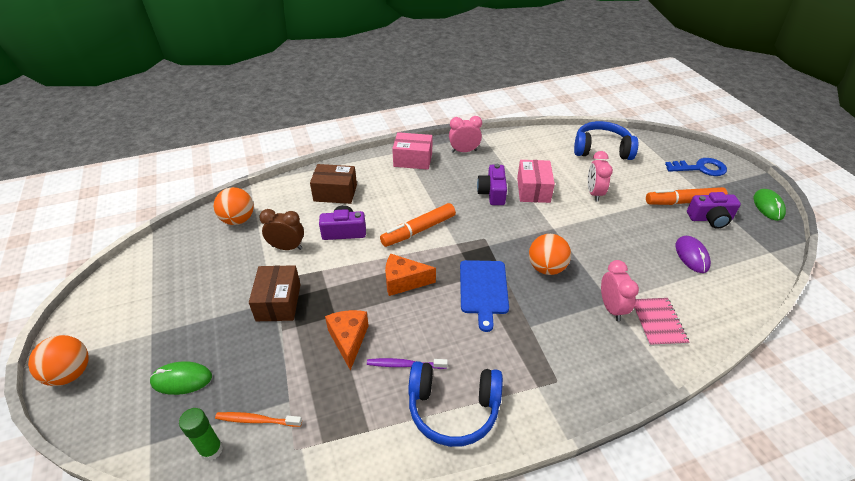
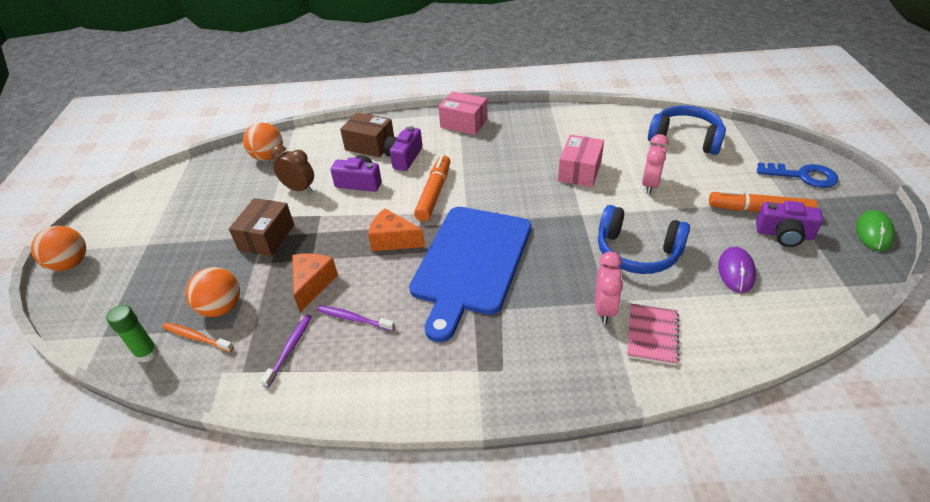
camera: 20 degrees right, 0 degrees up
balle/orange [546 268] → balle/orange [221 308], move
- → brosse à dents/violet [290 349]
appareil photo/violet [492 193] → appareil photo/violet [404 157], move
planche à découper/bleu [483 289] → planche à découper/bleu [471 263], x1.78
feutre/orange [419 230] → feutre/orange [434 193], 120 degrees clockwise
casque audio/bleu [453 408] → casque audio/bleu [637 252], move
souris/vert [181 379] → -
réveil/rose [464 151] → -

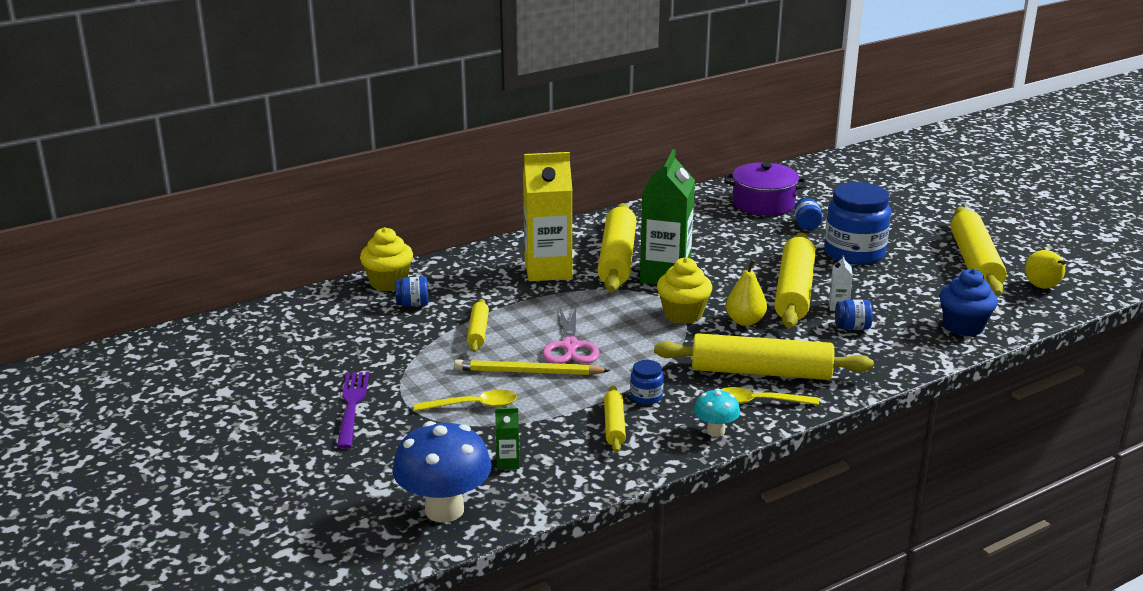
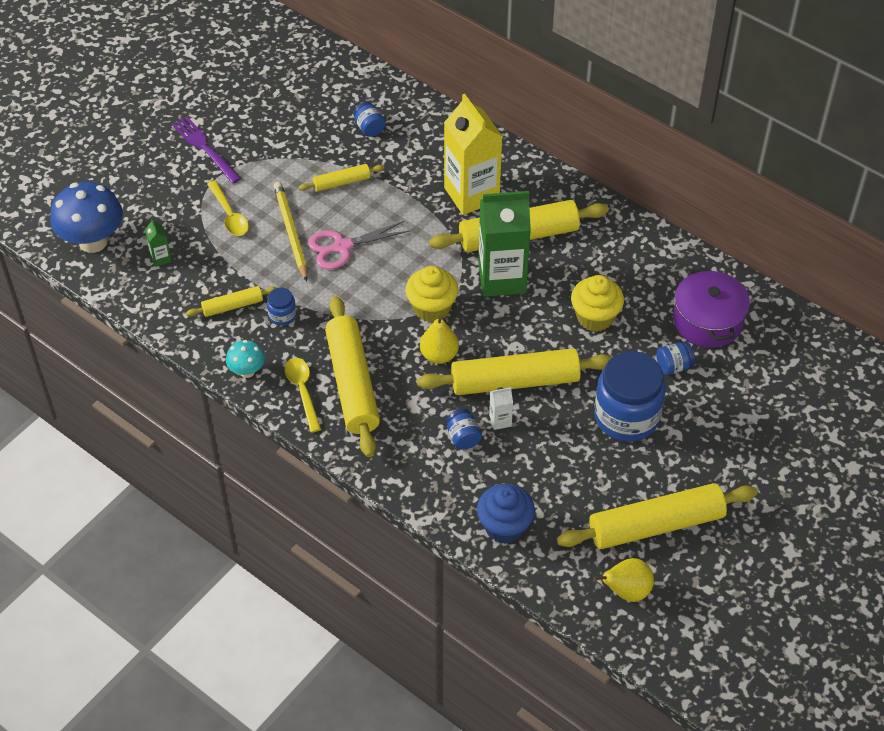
camera: 70 degrees right, 25 degrees up
fourchette/violet [352 405] → fourchette/violet [204 147], 105 degrees counterclockwise
muffin/jaune [388 282] → muffin/jaune [595 317], move

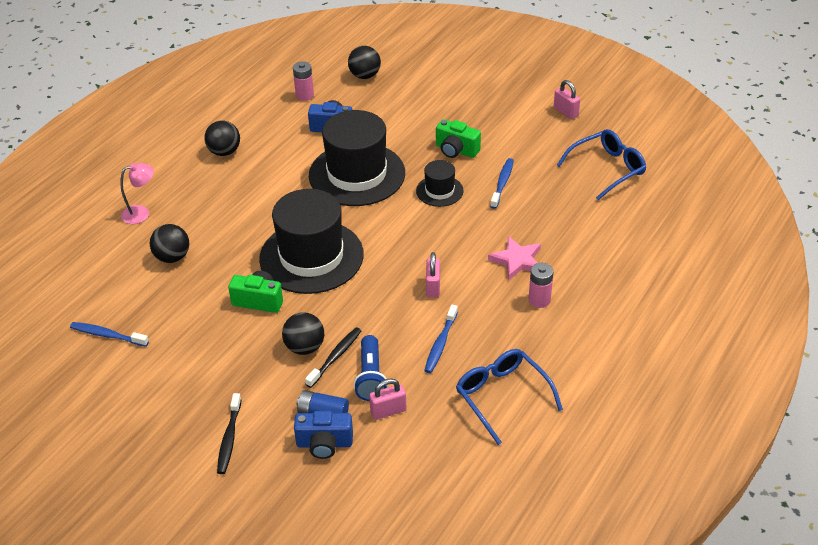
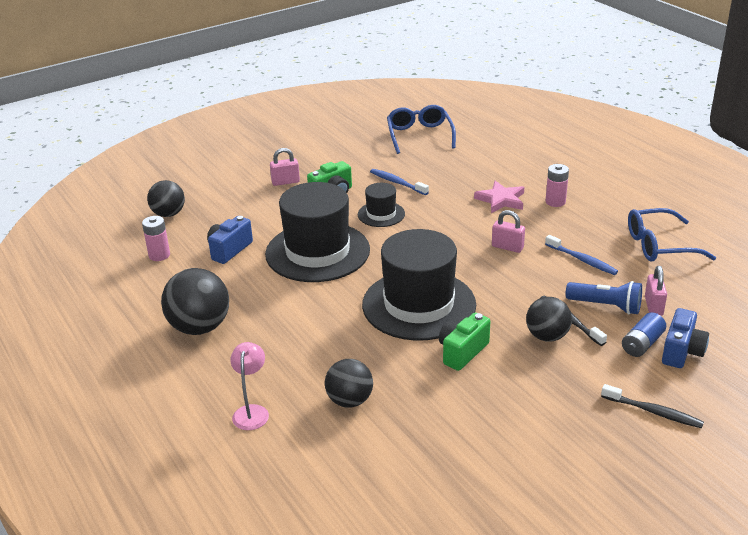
camera: 65 degrees left, 10 degrees down
balle/noir [224 152] → balle/noir [200 327], x1.52
cadenas/rose [565 112] → cadenas/rose [285 182], move
brosse à dents/bleu [108 335] → -

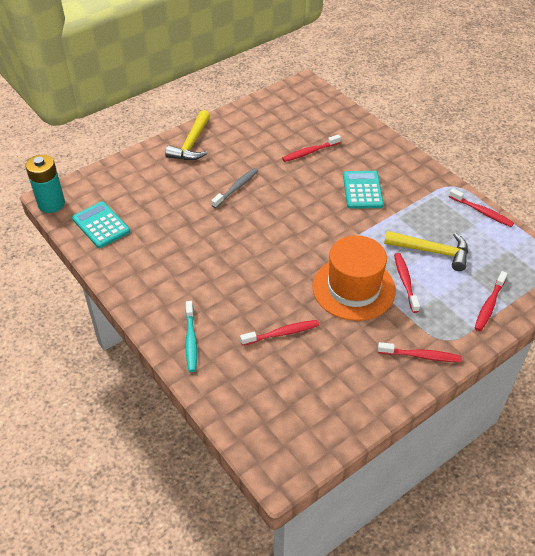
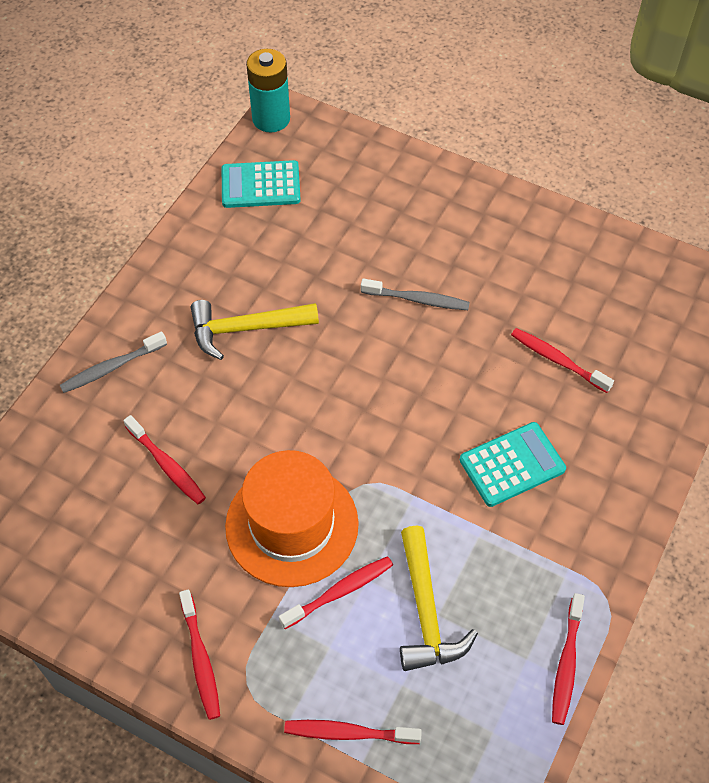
camera: 65 degrees right, 10 degrees up
brosse à dents/turquoise [191 340] → brosse à dents/gris [111 367]
marteau/jaune [192 144] → marteau/jaune [246 329], move
calculatrice/turquoise [101 225] → calculatrice/turquoise [260 185], 120 degrees counterclockwise

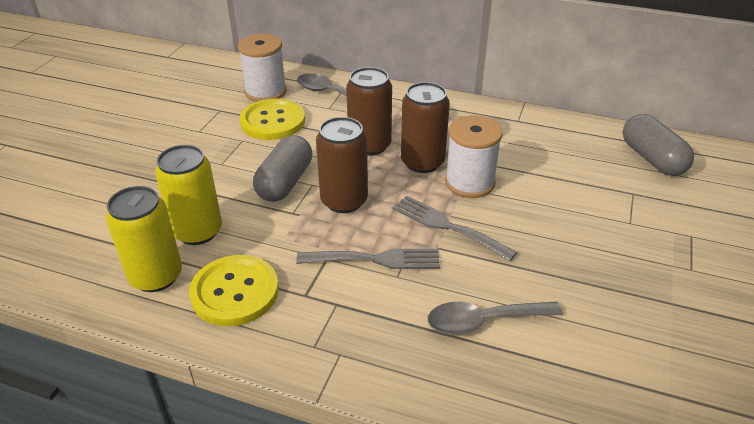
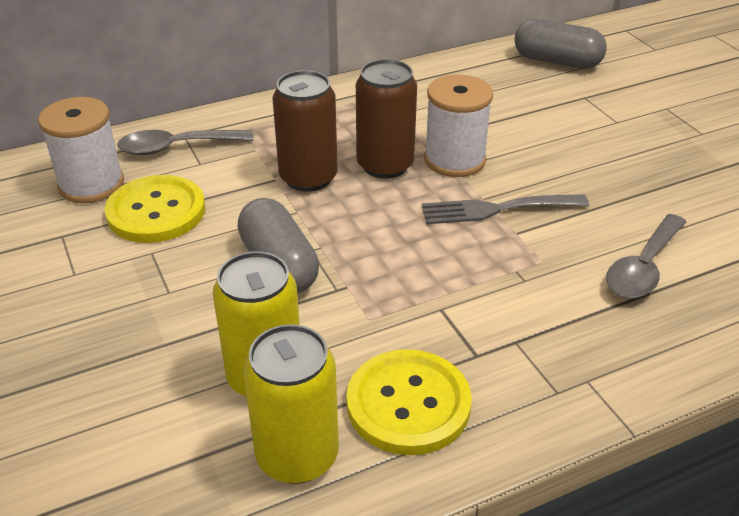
camera: 45 degrees left, 0 degrees up
fourchette/gris [374 259] → -
canette/marron [344 201] → -

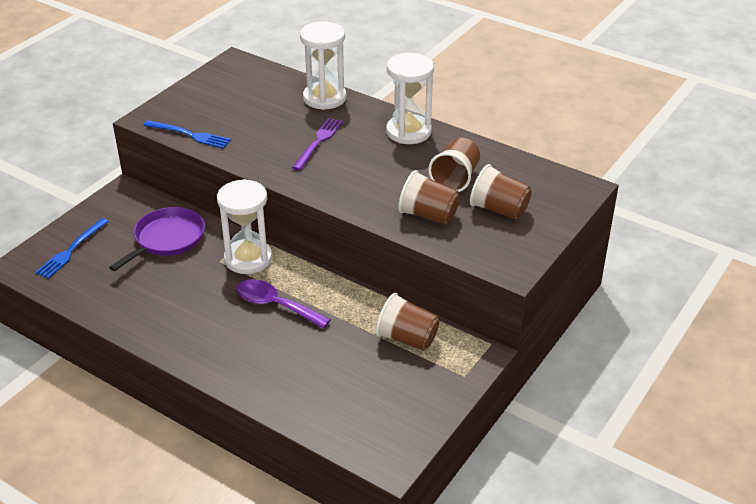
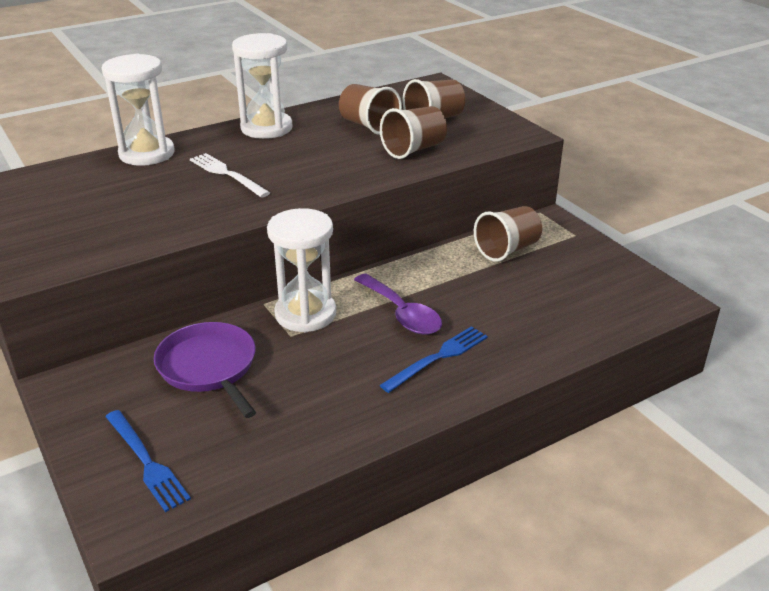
camera: 65 degrees left, 5 degrees down
fourchette/violet [318 142] → fourchette/blanc [227 174]
cuillère/violet [275 305] → cuillère/violet [402 313], 90 degrees counterclockwise
fourchette/bleu [189 135] → fourchette/bleu [438 358], move

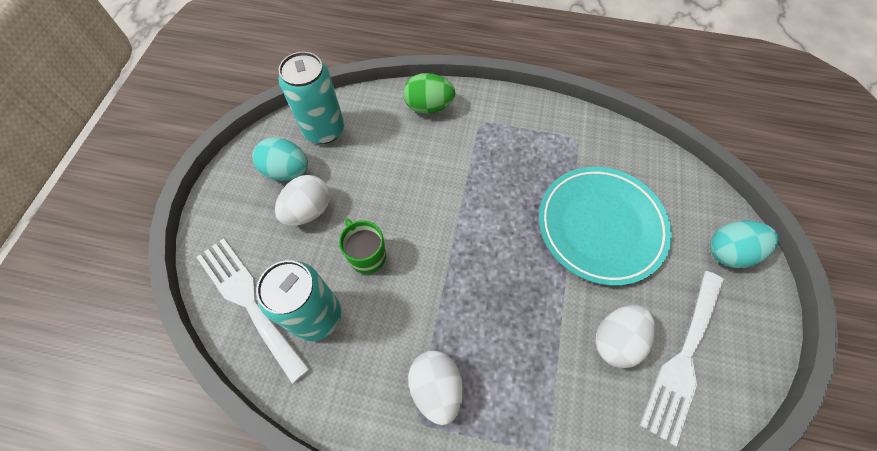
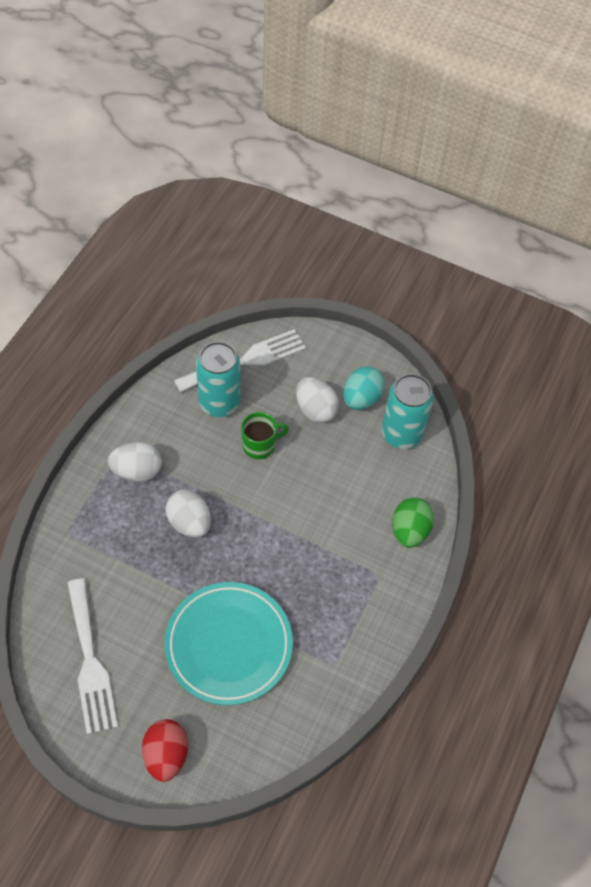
camera: 100 degrees right, 5 degrees down
fourchette/blanc [683 359] → fourchette/blanc [90 662], 150 degrees counterclockwise
œuf/turquoise [729 252] → œuf/rouge [166 755]
œuf/blanc [616 340] → œuf/blanc [189 522], move

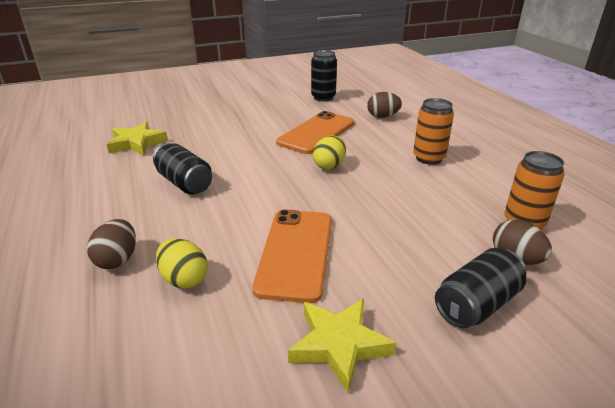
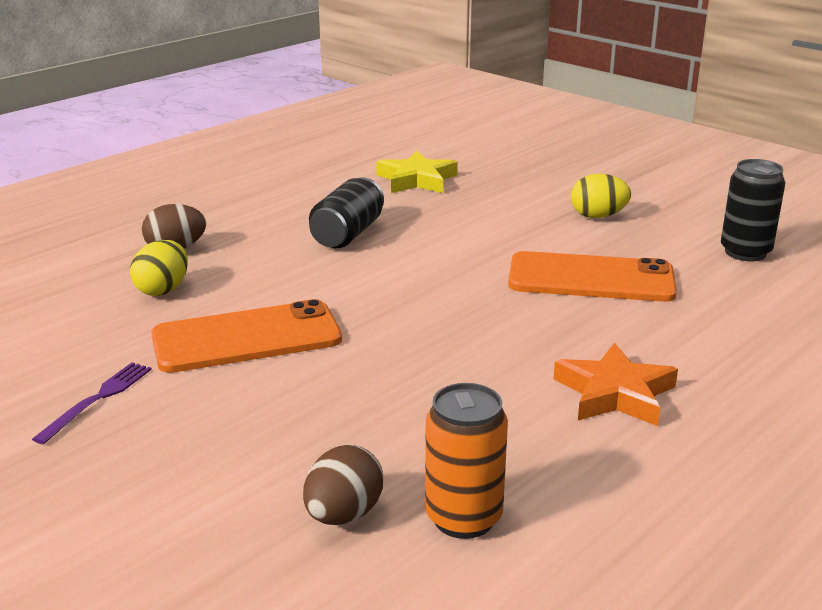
camera: 65 degrees right, 5 degrees down
étoile/jaune [339 345] → fourchette/violet [98 399]
canette/orange [428 158] → étoile/orange [615 393]
œuf/jaune [329 166] → œuf/jaune [598 216], move
œuf/marron [382 117] → -
canette/noir [477 304] → -

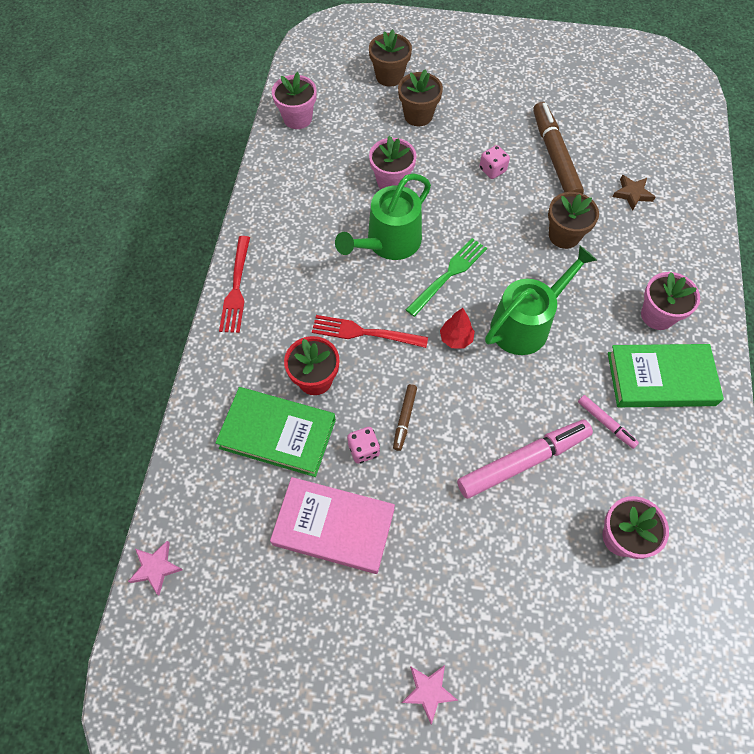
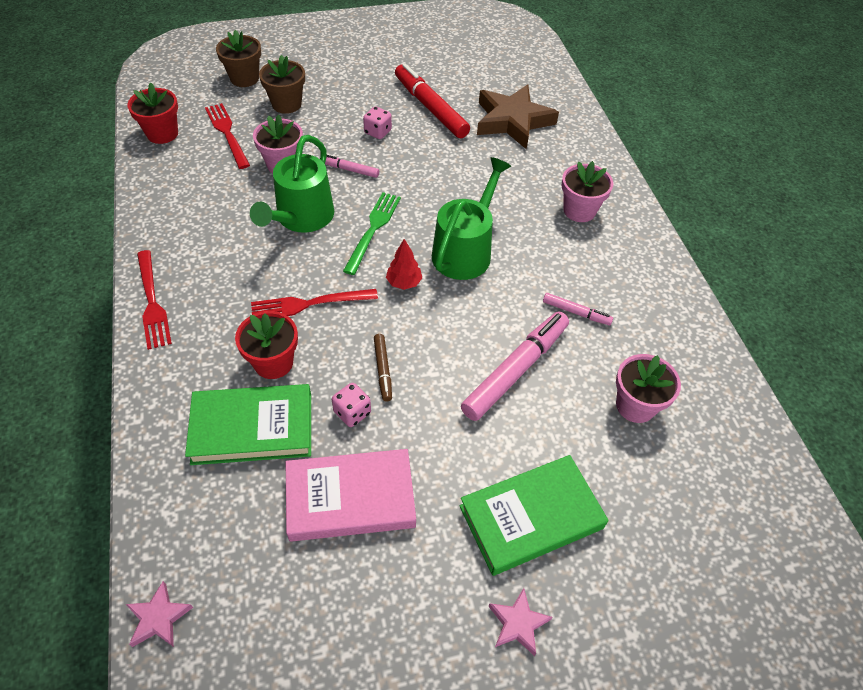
camera: 25 degrees left, 10 degrees down
pot de fleurs/rose [297 118] → pot de fleurs/rouge [162 133]
- → fourchette/rouge [227 133]
- → feutre/rose [349 170]
feutre/marron [554 156] → feutre/rouge [430 108]
livre/vert [660 379] → livre/vert [531 517], move
étoile/marron [632 194] → étoile/marron [513 121], x2.14
pot de fleurs/marron [564 235] → -

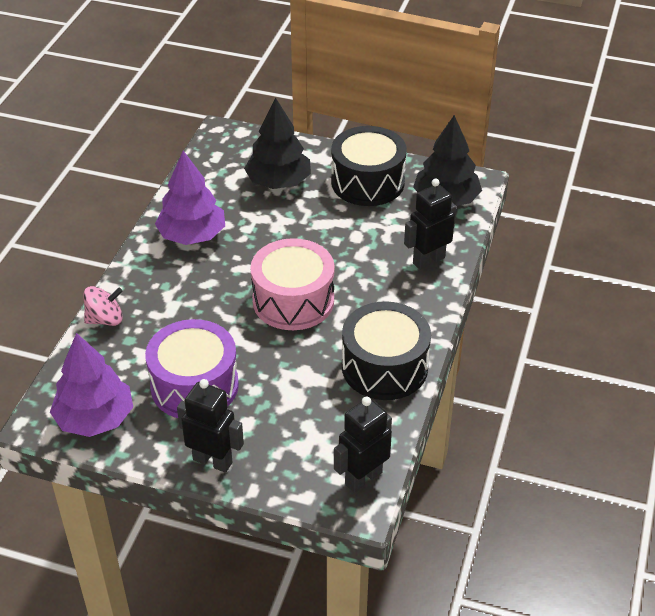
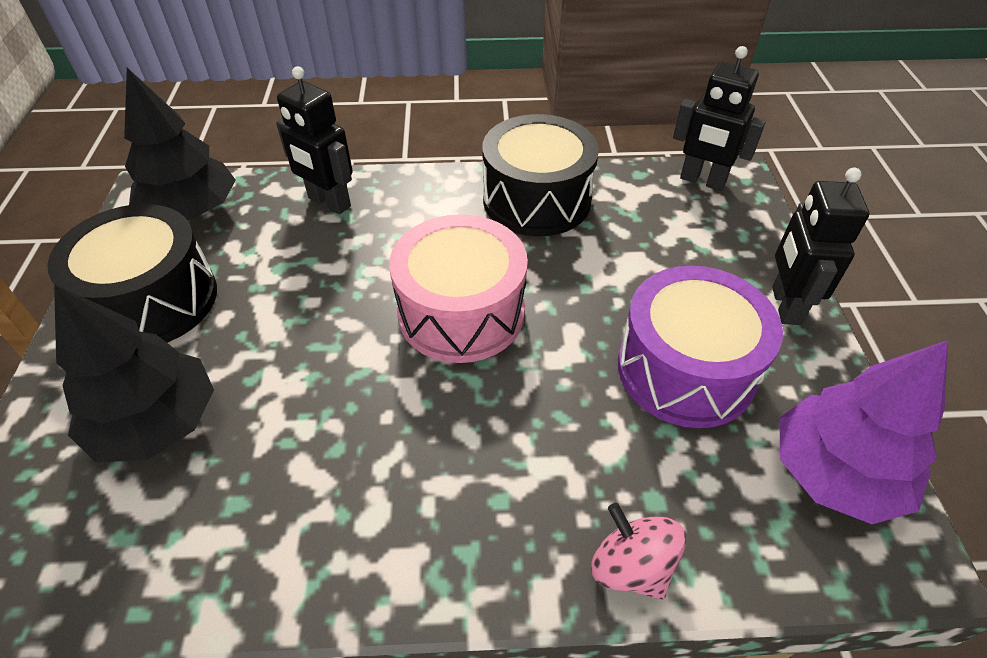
camera: 110 degrees left, 5 degrees up
arbre/violet [192 235] → -

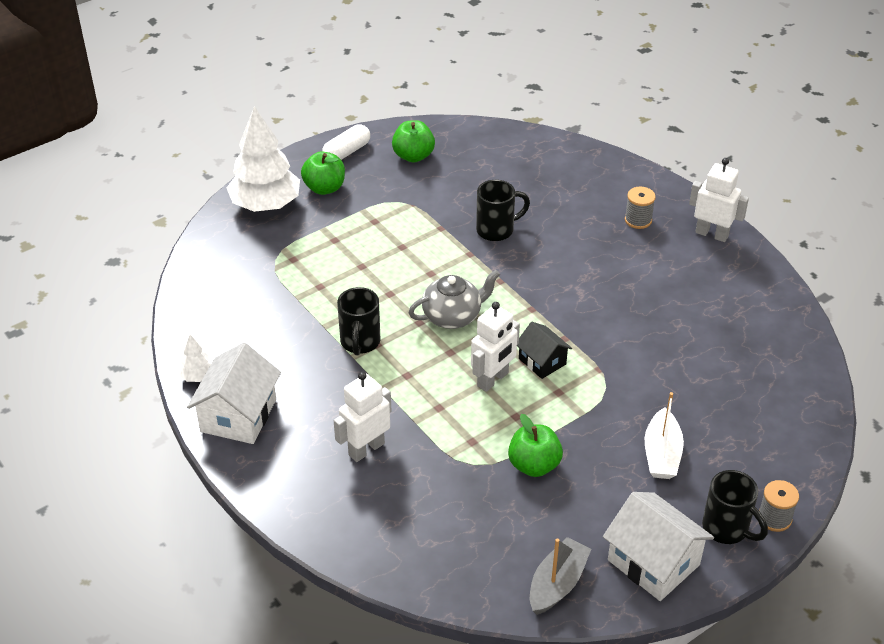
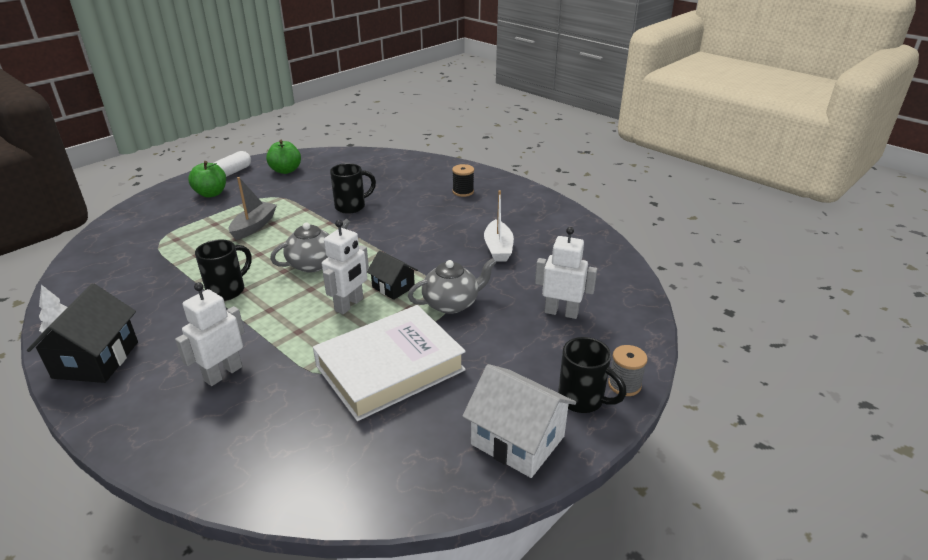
camera: 10 degrees left, 10 degrees down
maison/blanc [238 415] → maison/noir [96 359]
tasse/noir [360 342] → tasse/noir [228 290], 135 degrees counterclockwise
bateau/gris [557 584] → bateau/gris [254 226], move
pomme/vert [534 465] → livre/blanc [390 368]
- → théière/gris [452 303]
bobine/gris [638 220] → bobine/noir [463 192]
bateau/blanc [661 454] → bateau/blanc [498 248], move
robot/blanc [712 234] → robot/blanc [561 312], move
arbre/blanc [265 204] → -

